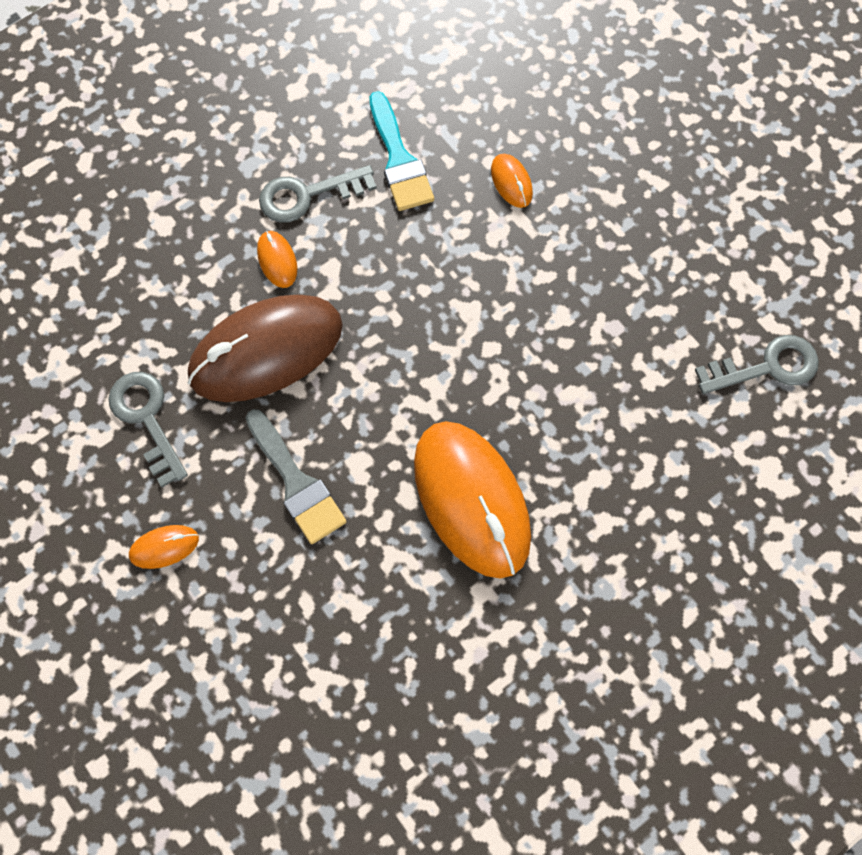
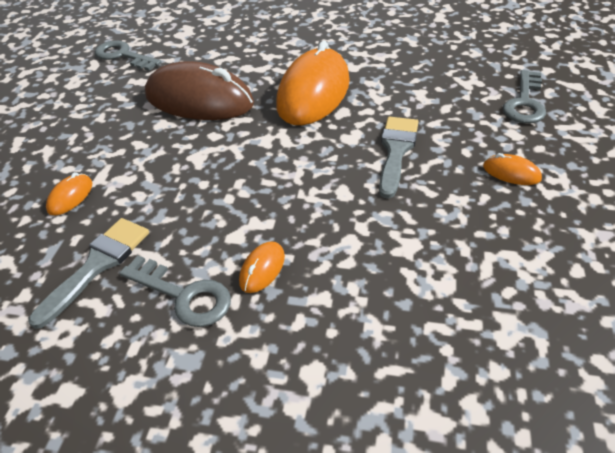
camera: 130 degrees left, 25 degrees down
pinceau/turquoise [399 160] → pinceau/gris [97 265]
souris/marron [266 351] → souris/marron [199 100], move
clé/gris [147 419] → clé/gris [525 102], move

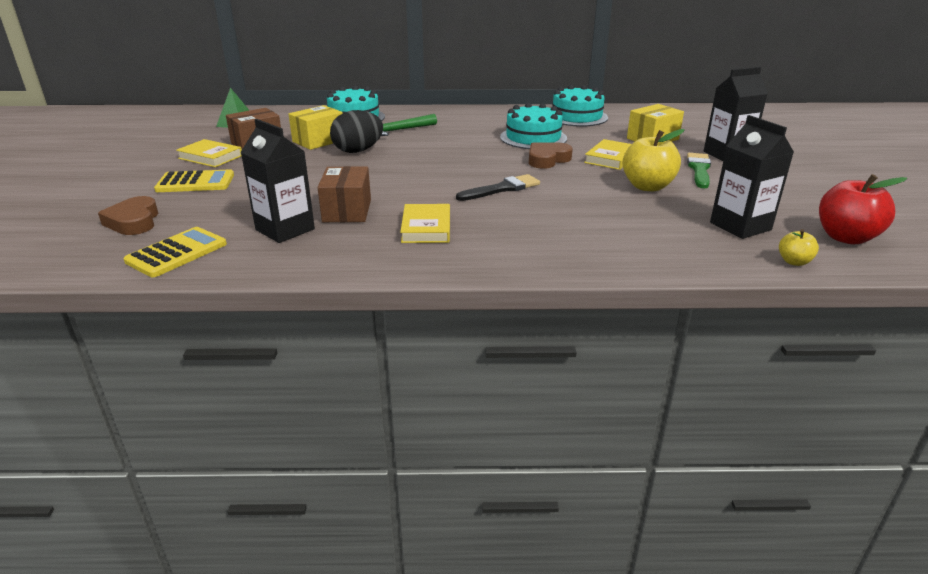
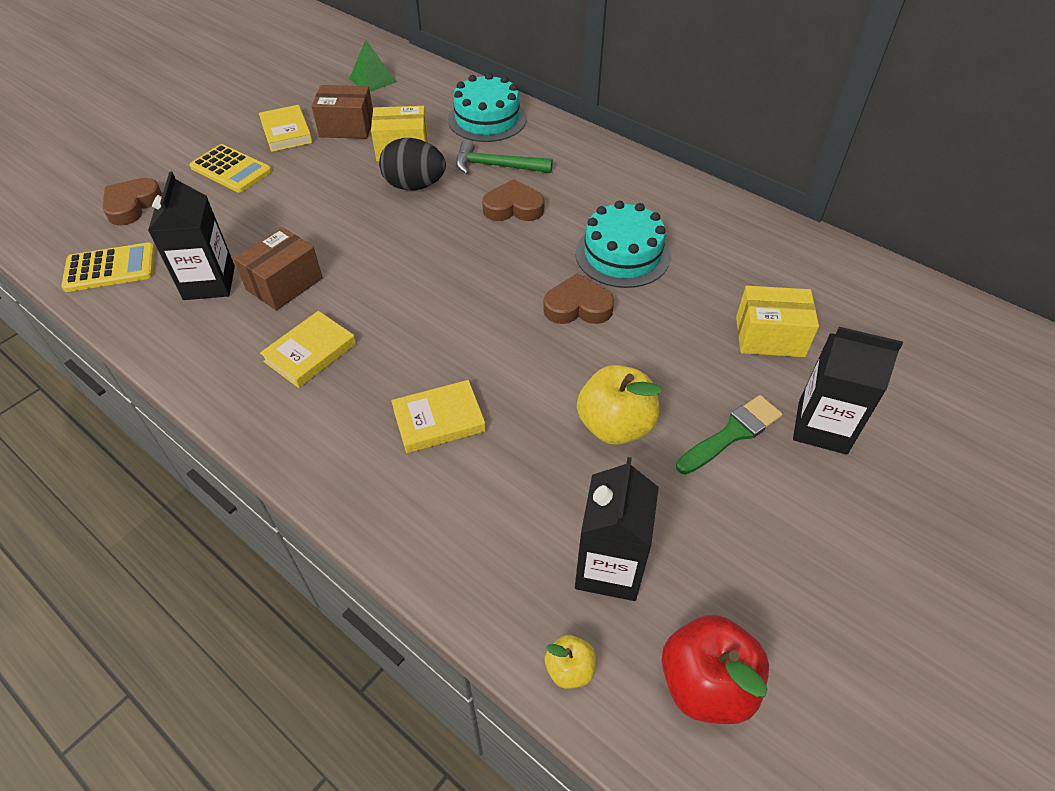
camera: 40 degrees right, 20 degrees up
livre/jaune [611 158] → livre/jaune [439 420], move
- → cœur/marron [513 207]
pinceau/noir [502 189] → -
gâteau/turquoise [576 117] → -

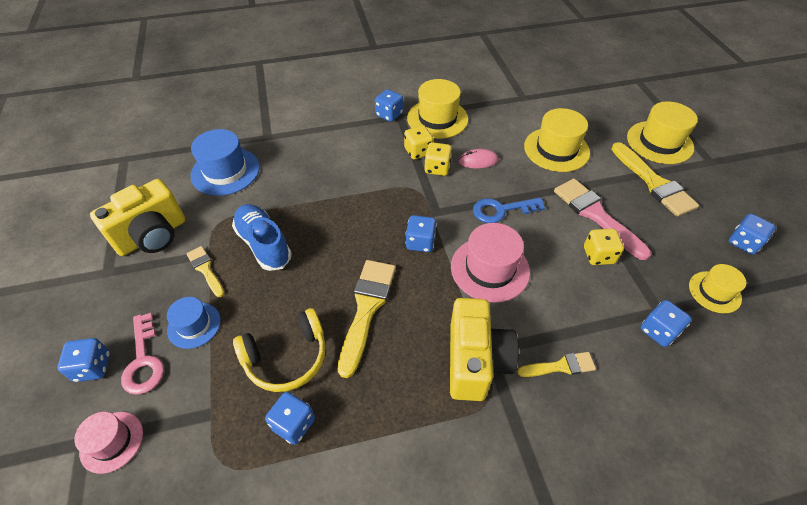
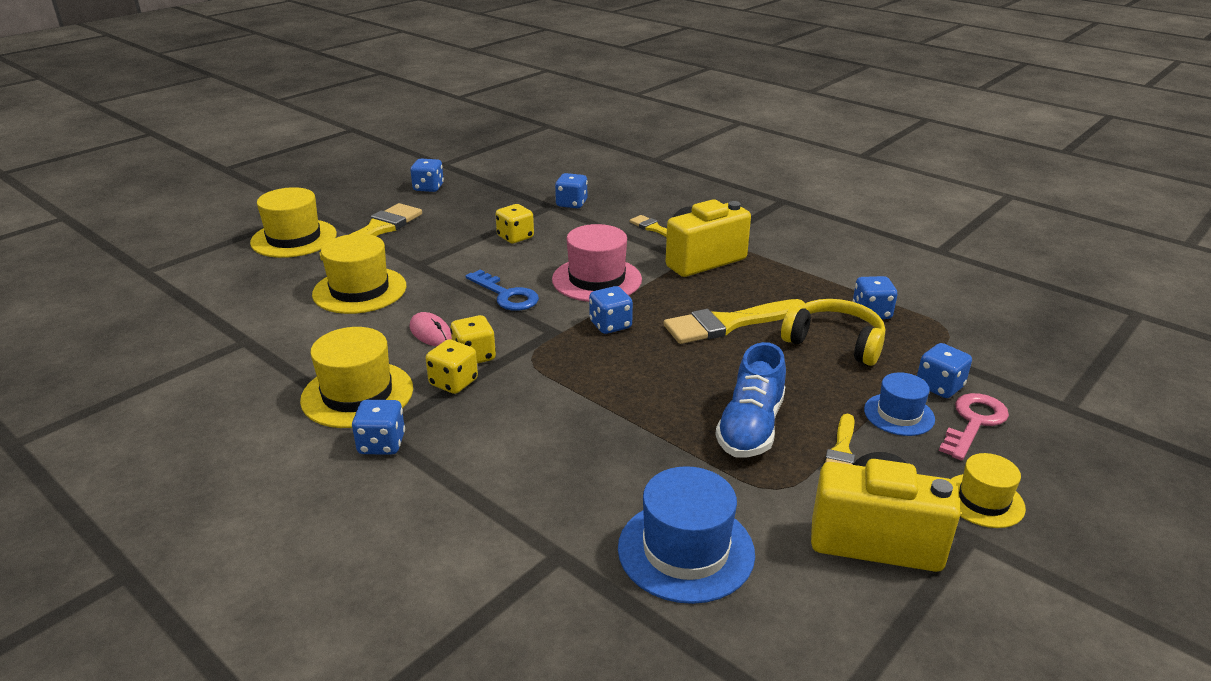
camera: 125 degrees left, 20 degrees down
dé/bleu [93 367] → dé/bleu [939 386], move
chapeau/jaune [714 292] → chapeau/jaune [983 500], move
chapeau/rose [112 442] → -
pinceau/rose [596 215] → -

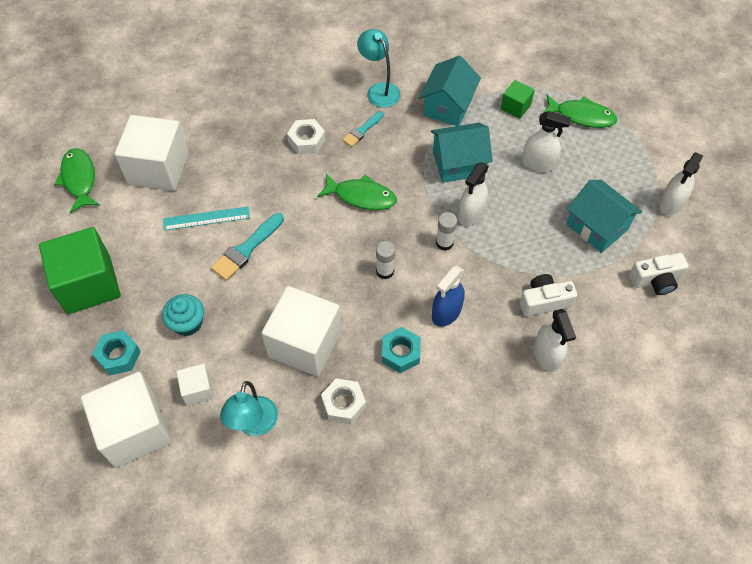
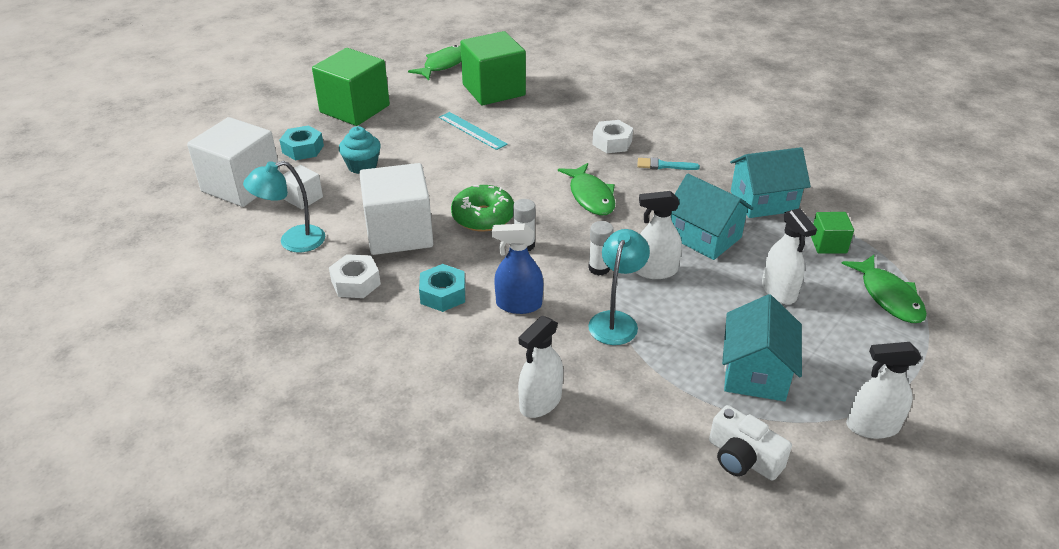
camera: 55 degrees right, 20 degrees down
- → beignet/vert [483 217]
cube/blanc [158 169] → cube/vert [494 90]
lampe/turquoise [379 90] → lampe/turquoise [616 321], move
pinceau/turquoise [246 249] → -
appareil photo/blanc [544 301] → -

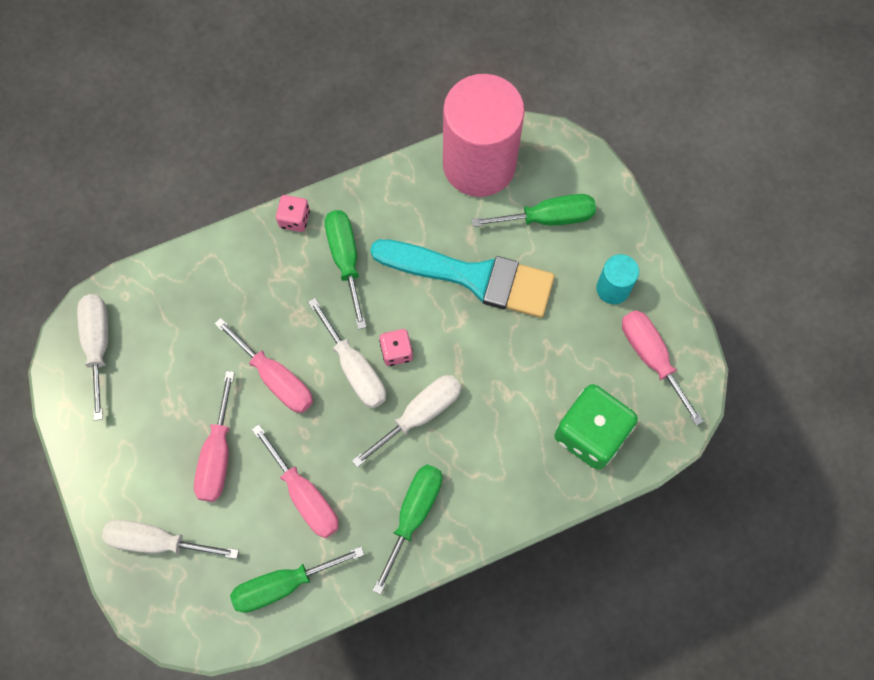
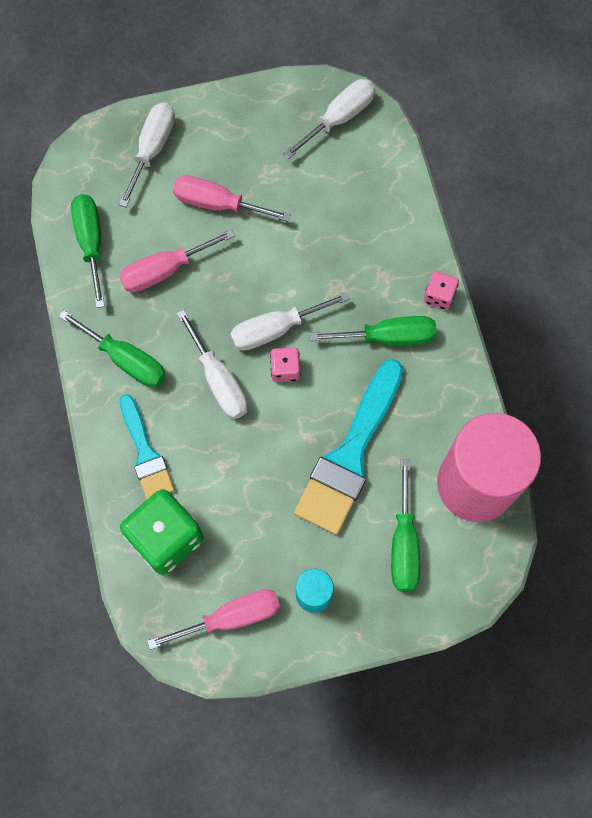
camera: 100 degrees right, 0 degrees up
- → pinceau/turquoise [146 453]
tournevis/blanc [98 345] → tournevis/blanc [339 118], 45 degrees counterclockwise
tournevis/rose [276 378] → -

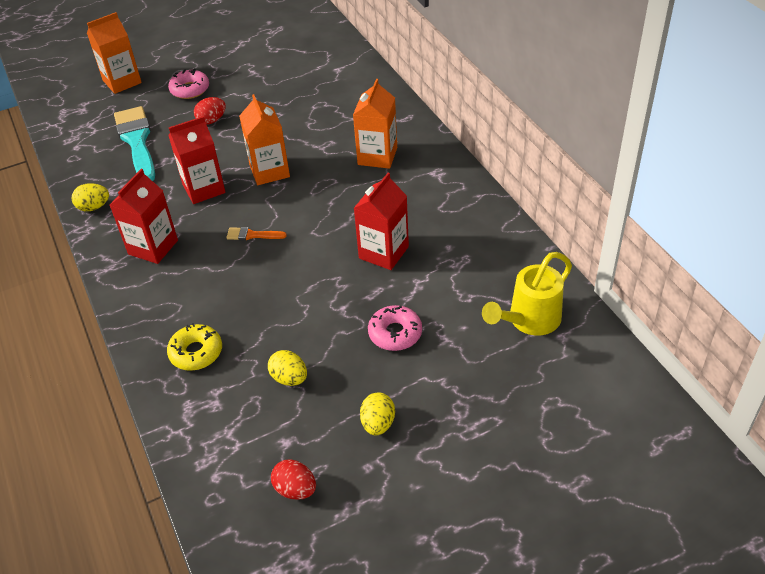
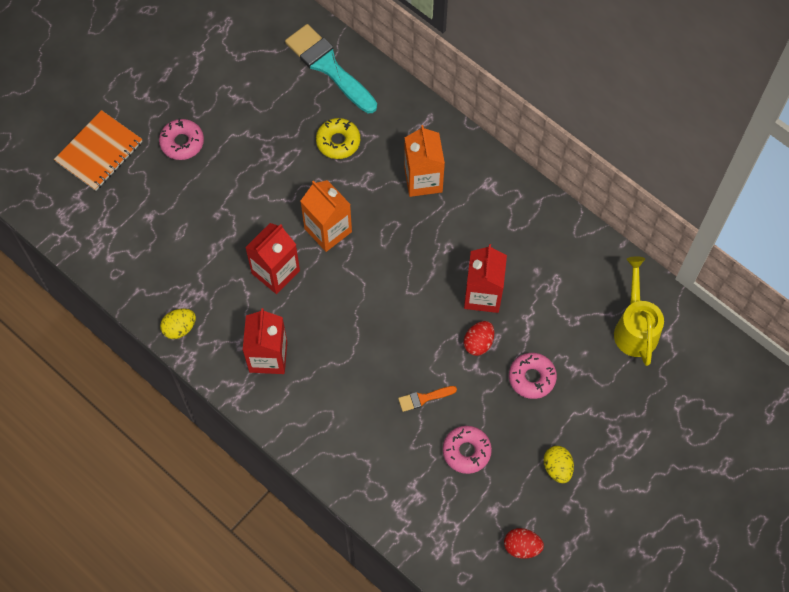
camera: 25 degrees left, 20 degrees up
brique de lait/orange [122 82] → carnet/orange [99 152]
pinceau/turquoise [137 141] → pinceau/turquoise [328 66], move
beignet/jaune [196 352] → beignet/jaune [338 142], move
pinceau/orange [252 235] → pinceau/orange [423 398], move
œuf/jaune [289 378] → beignet/rose [466 451]
œuf/rouge [212 120] → œuf/rouge [478 343], move
arrosoir/jaune [529 320] → arrosoir/jaune [635 328], 150 degrees clockwise

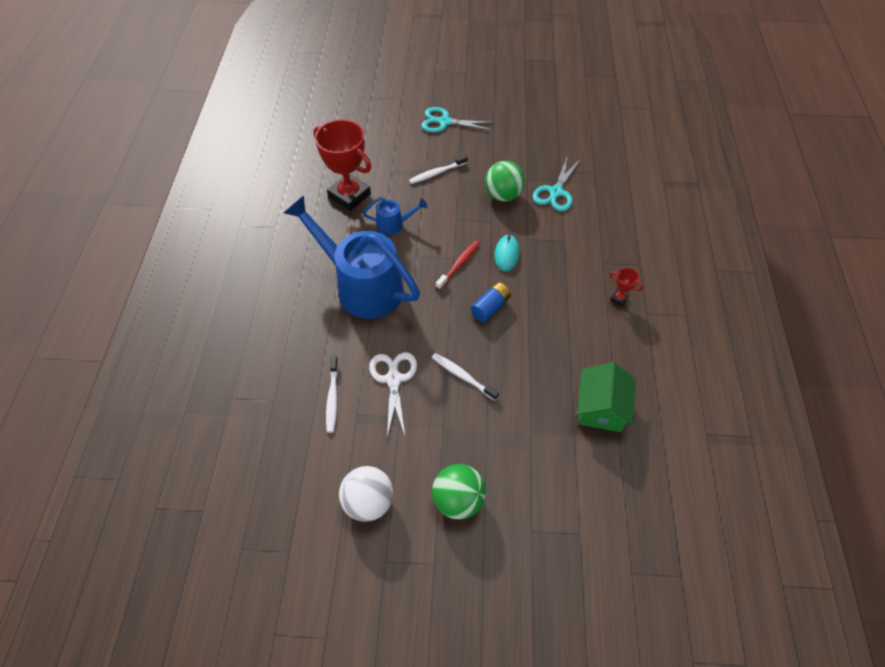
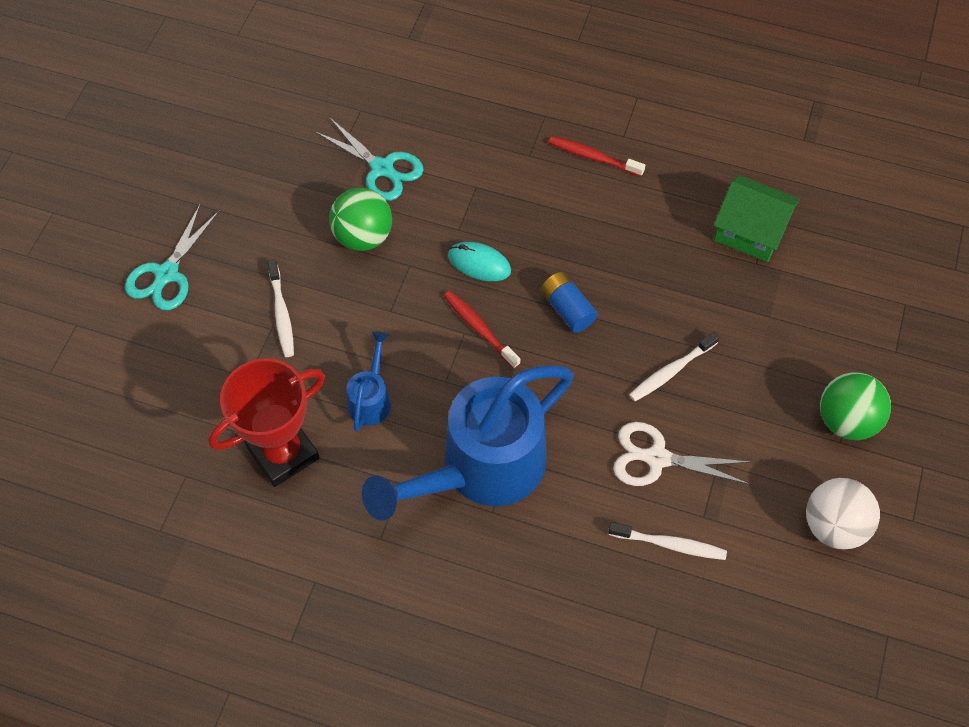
camera: 75 degrees left, 5 degrees up
trophée/rouge [619 298] → brosse à dents/rouge [593 157]

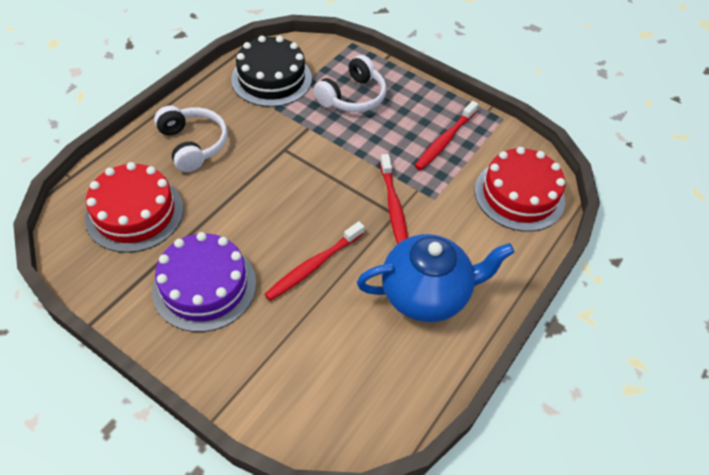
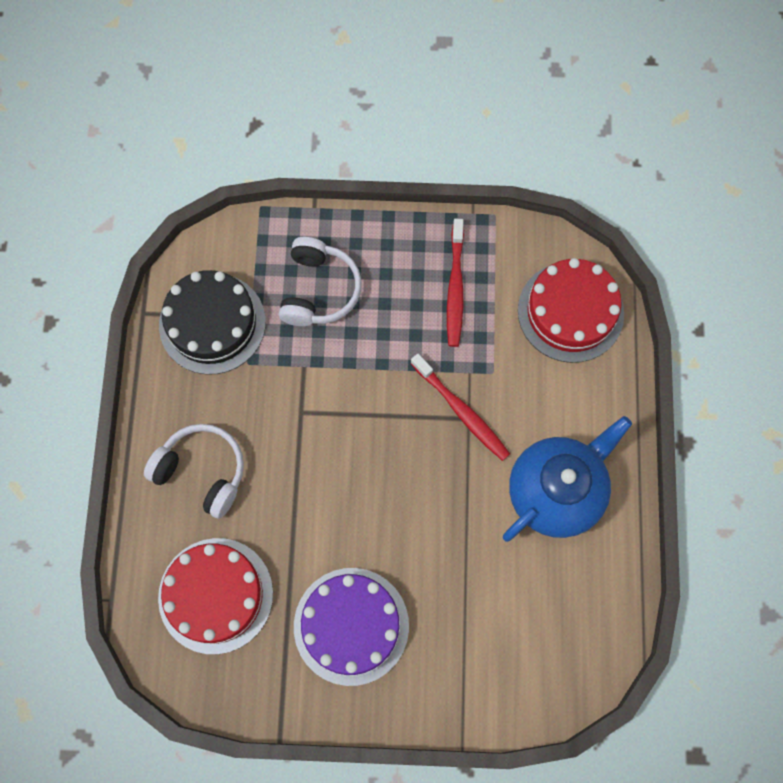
camera: 30 degrees left, 20 degrees up
brosse à dents/rouge [314 265] → -

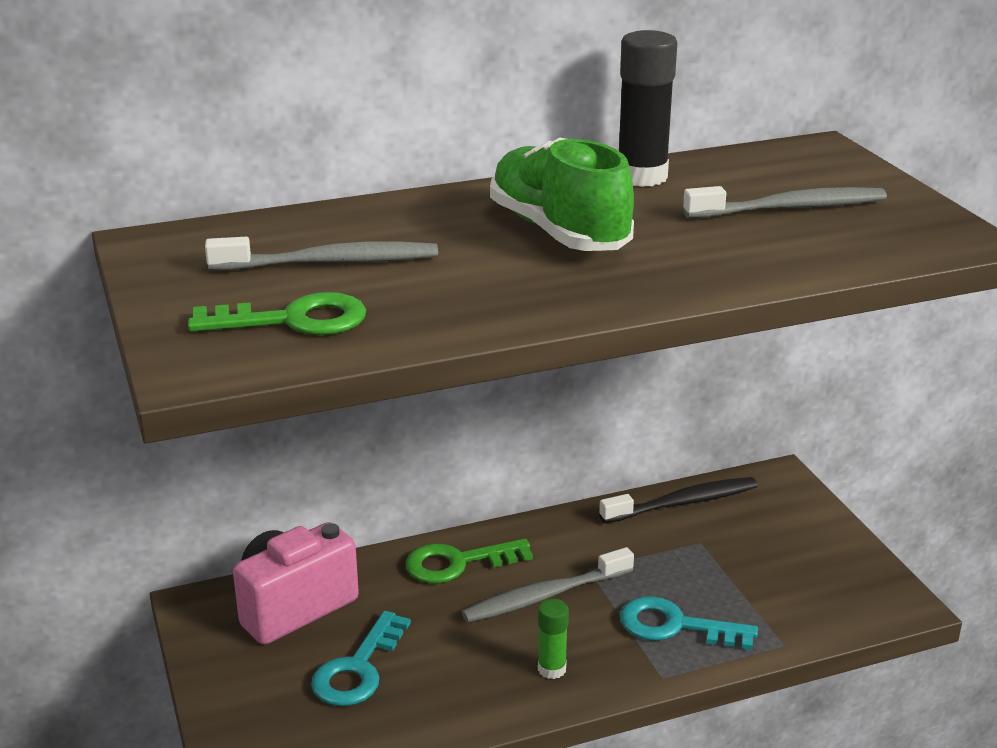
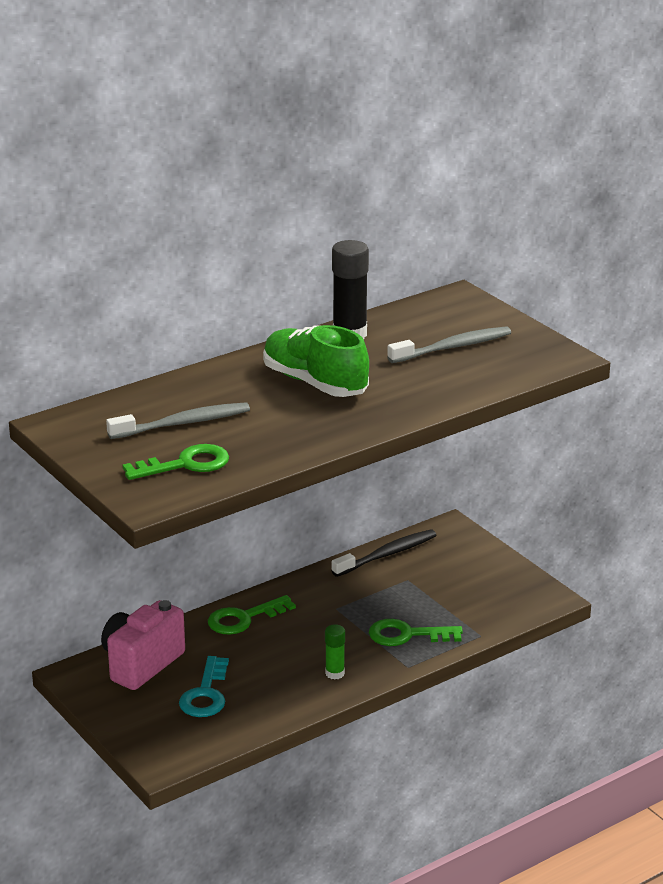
camera: 15 degrees left, 0 degrees up
clé/turquoise [676 626] → clé/vert [407 635]
brosse à dents/gris [545 596] → -

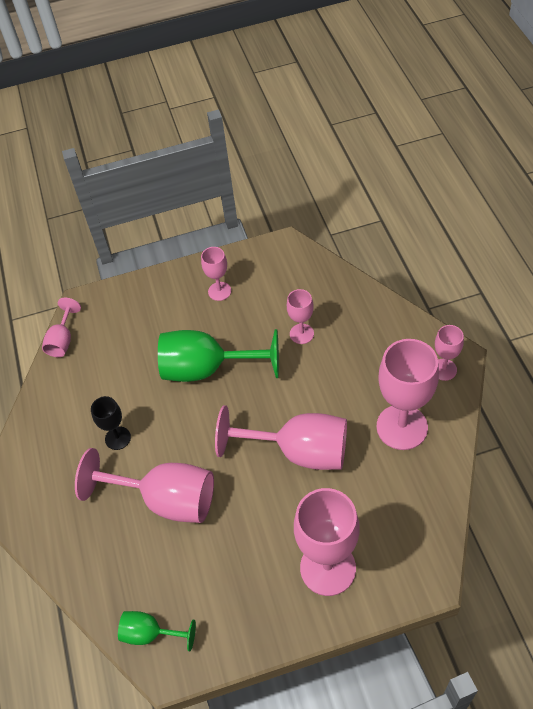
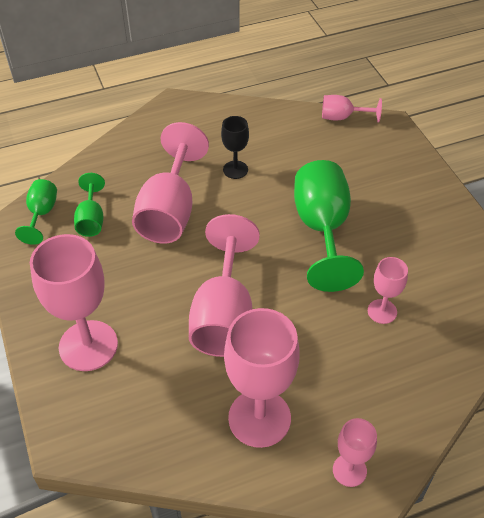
camera: 80 degrees right, 5 degrees down
- → verre à pied/vert [91 219]
verre à pied/rose [219 291] → -

